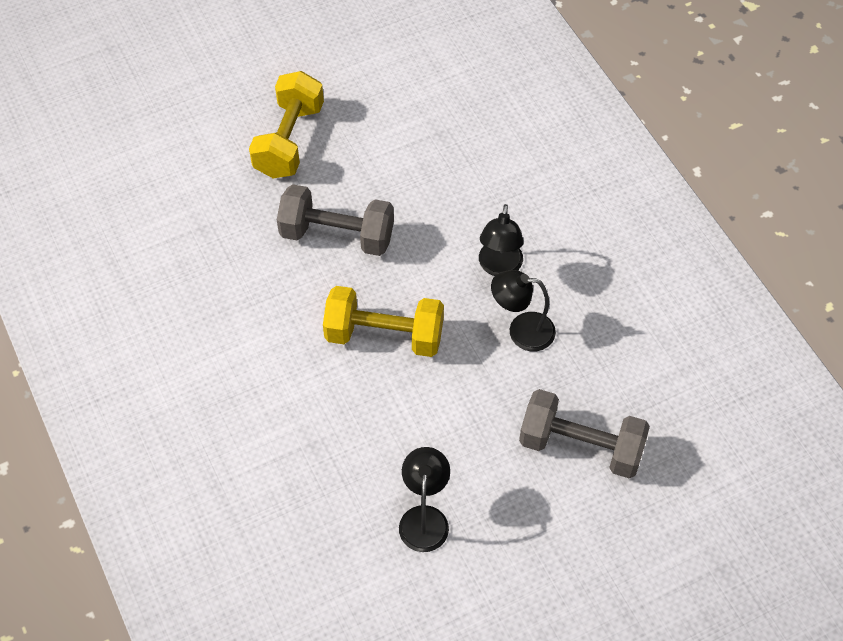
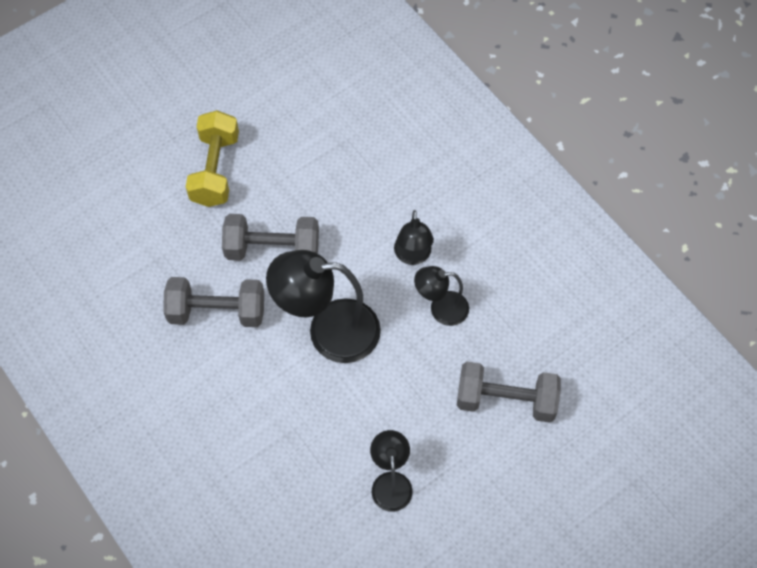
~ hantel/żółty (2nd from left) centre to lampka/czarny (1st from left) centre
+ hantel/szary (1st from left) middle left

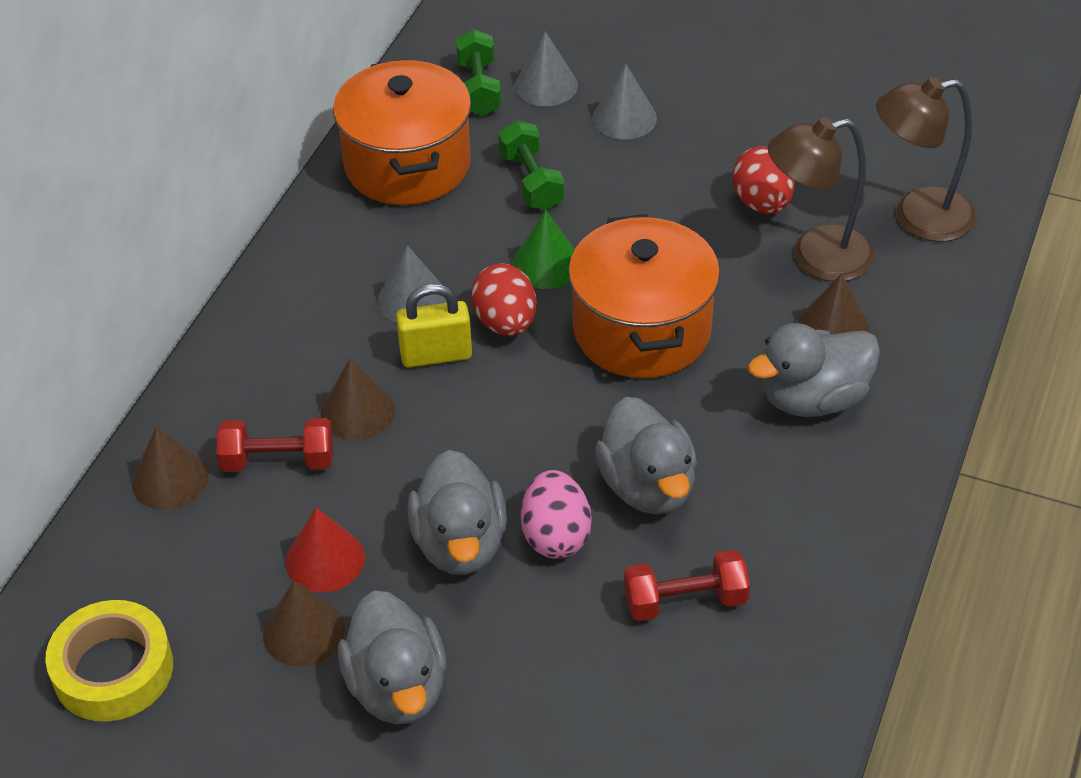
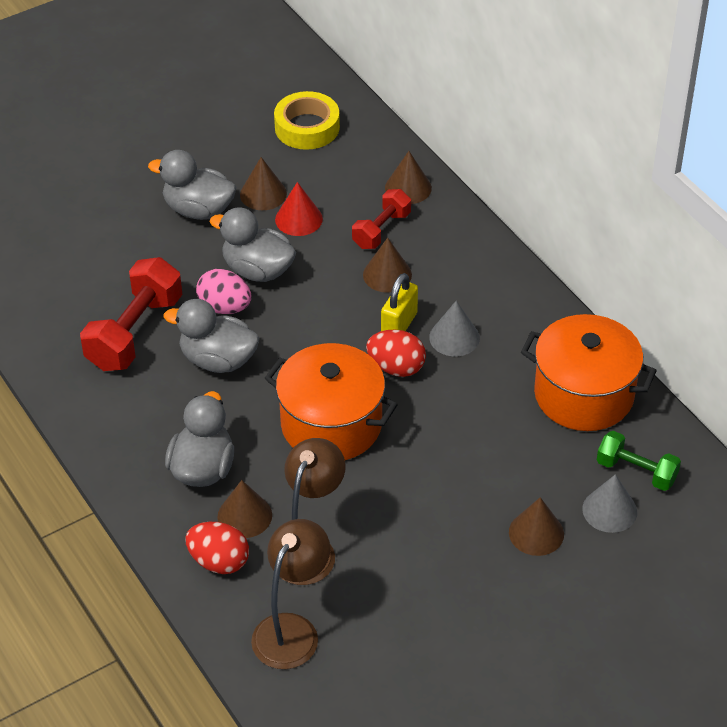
- hantel/zielony (2nd from left) top centre
- stożek/zielony top centre
~ stożek/szary (3rd from left) top centre to stożek/brązowy (5th from left) bottom right
~ hantel/czerwony (2nd from left in the first image) bottom centre = middle left x1.67
~ jajko/czerwony (2nd from left in the first image) top right to jajko/czerwony (1st from left) bottom left

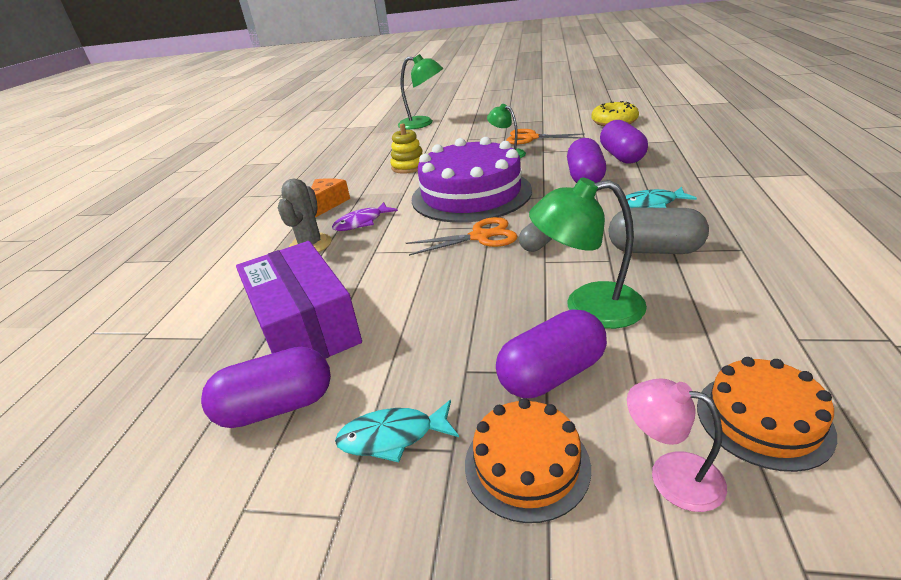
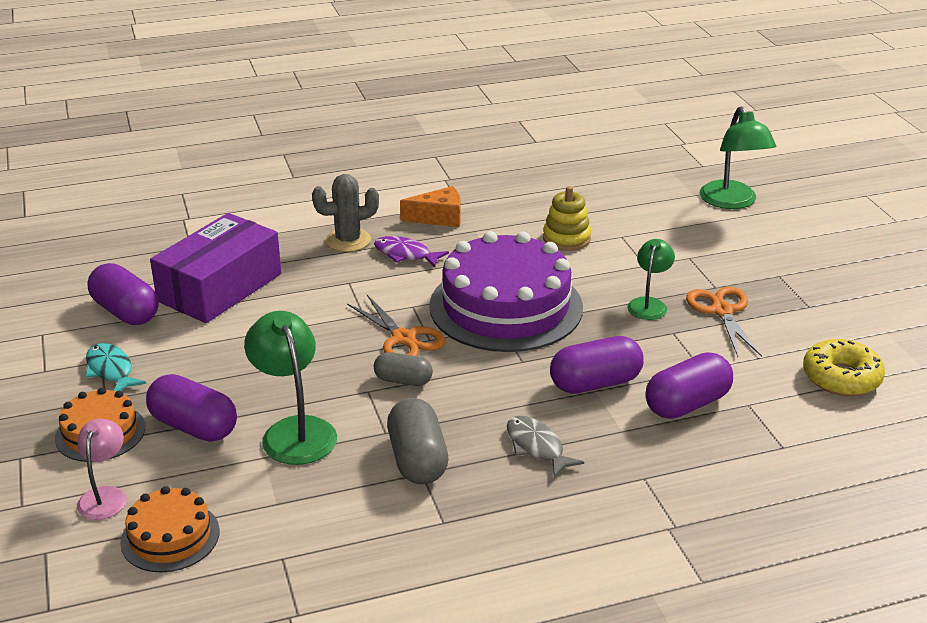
~ ryba/turkusowy (2nd from left) middle right to ryba/szary bottom centre

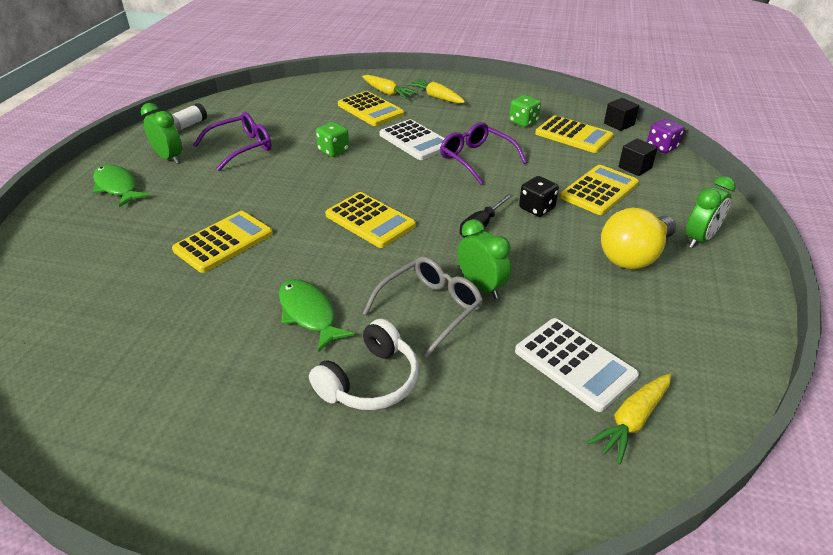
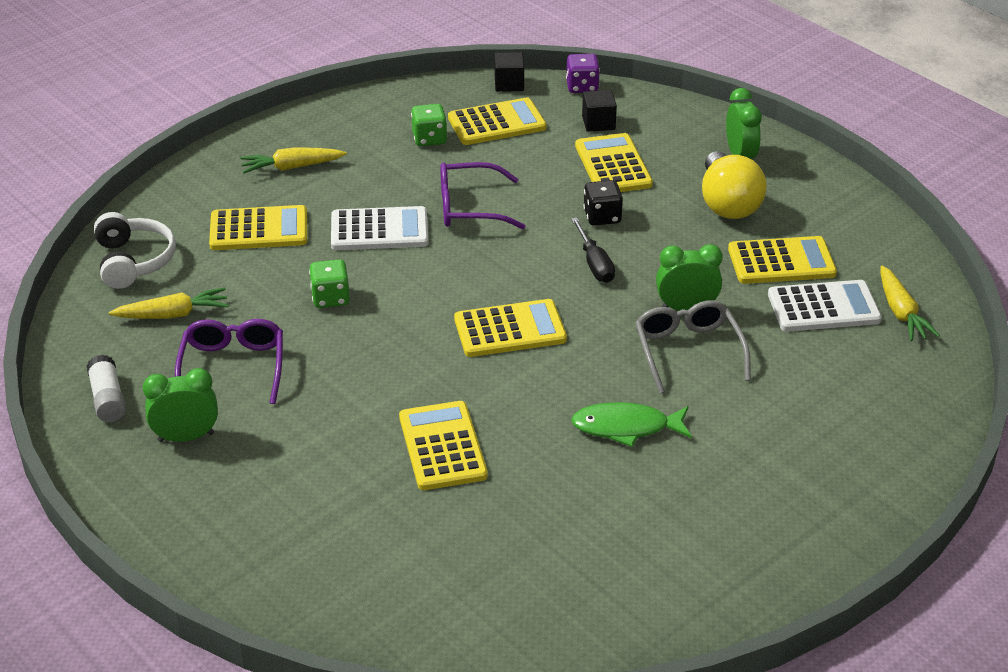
- ryba/zielony (1st from left) middle left
~ słuchawki/biały centre to middle left
~ marchewka/żółty (1st from left) top centre to middle left
+ kalkulator/żółty (6th from left) middle right

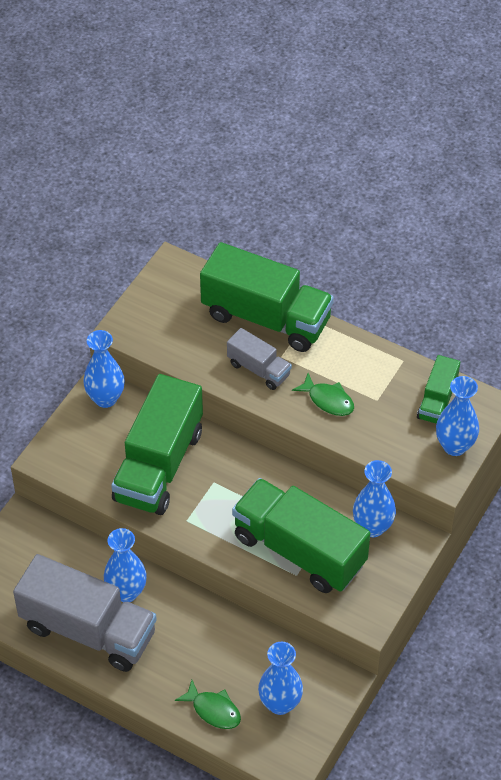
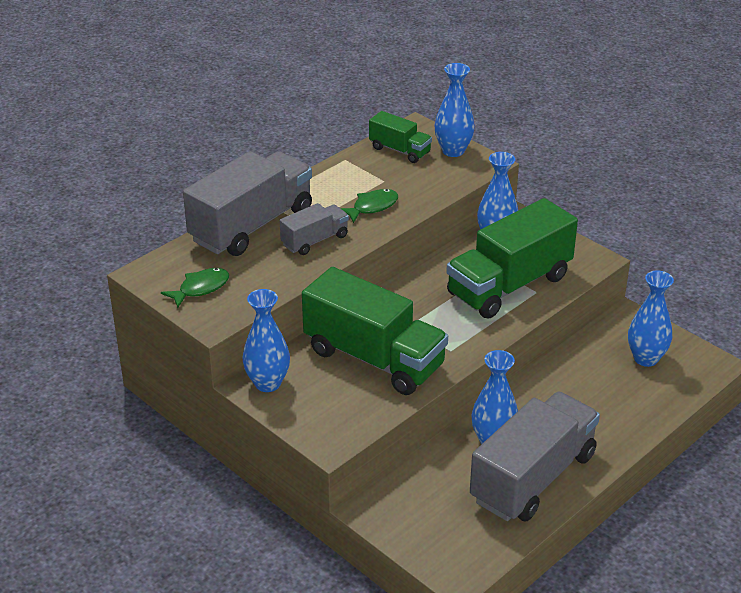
~ ryba/zielony (1st from left) bottom centre to middle left
~ ciężarówka/zielony (2nd from left) centre to ciężarówka/szary (1st from left) centre

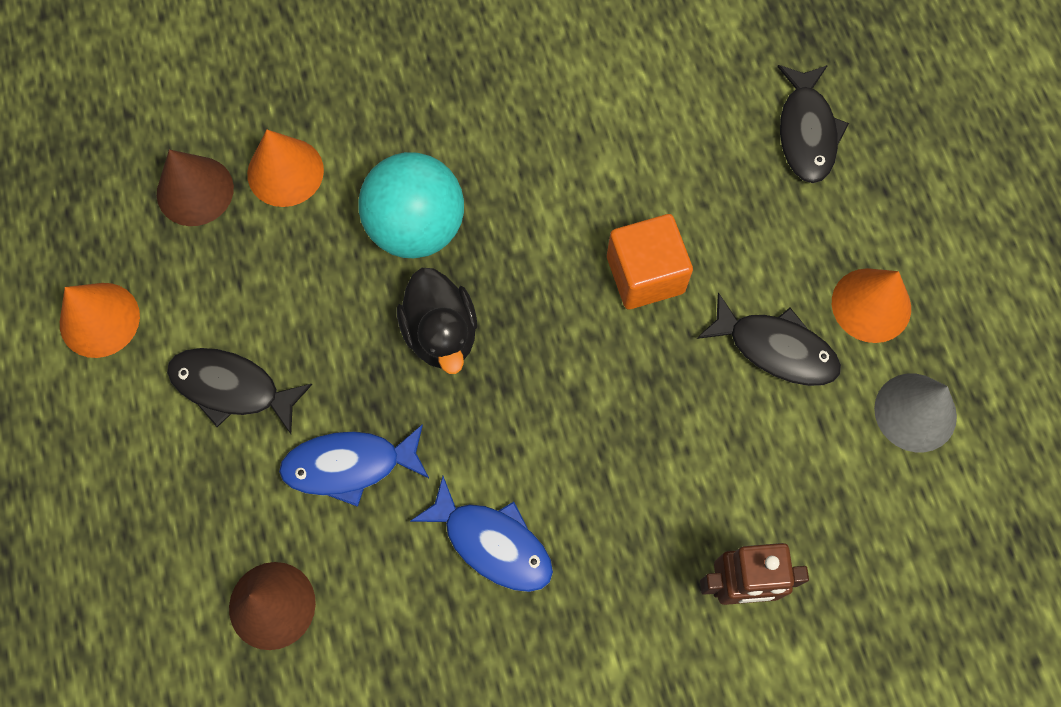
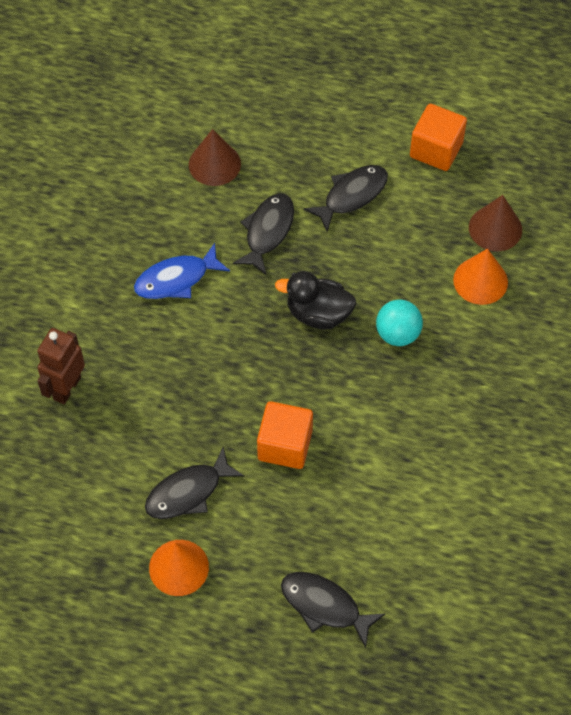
~ stożek/pomarańczowy (1st from left) middle left to sześcian/pomarańczowy (2nd from left) top right
~ ryba/niebieski (1st from left) centre to ryba/czarny (2nd from left) top centre
~ piłka/turkusowy top centre = middle right x0.64
- stożek/szary middle right

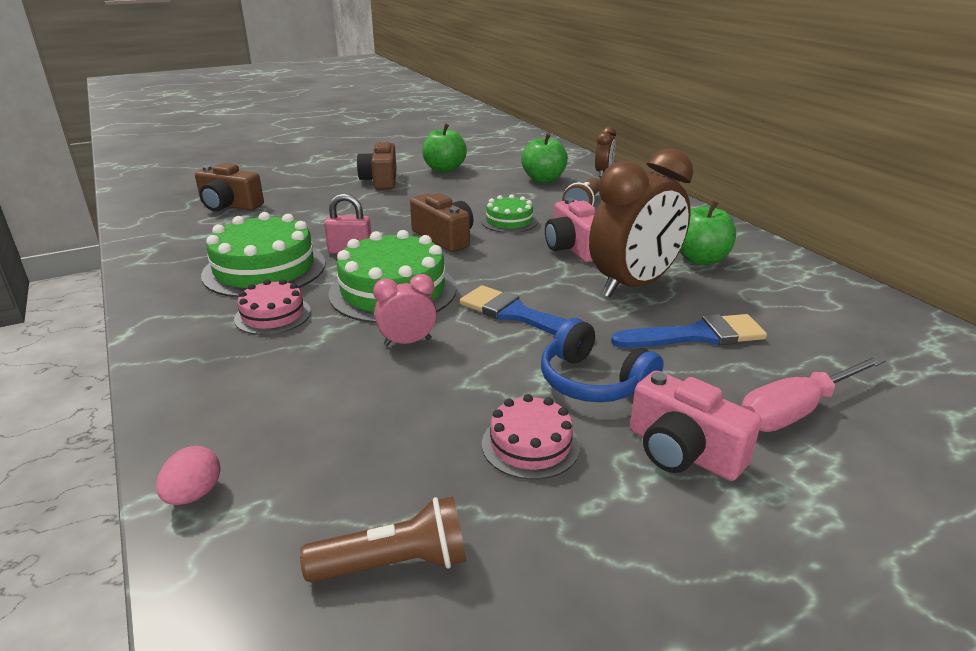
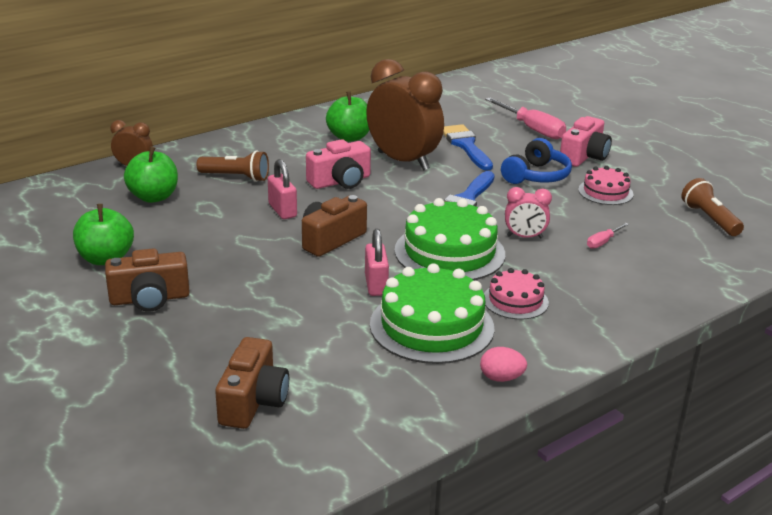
~ jajko/różowy bottom left to bottom centre
~ budzik/różowy centre = middle right 60 degrees counterclockwise
~ tort/zielony (3rd from left) top centre to kłódka/różowy (1st from left) centre
+ śrubokręt/różowy (2nd from left) middle right

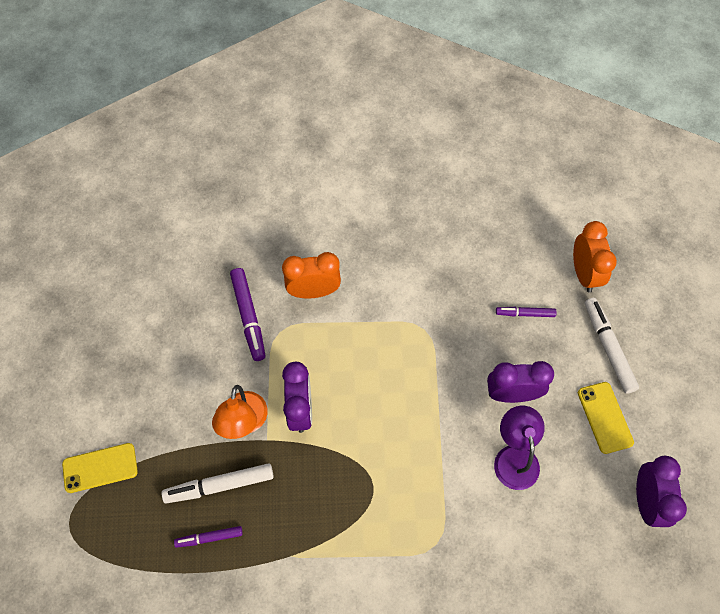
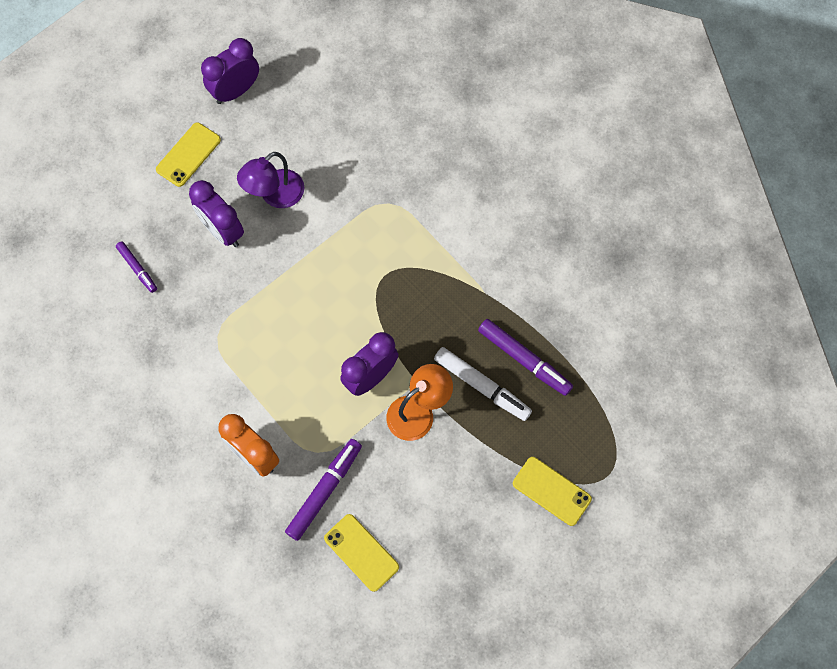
~ flamaster/fioletowy (1st from left in the first image) bottom left = centre x1.68
- budzik/pomarańczowy (2nd from left) middle right
- flamaster/biały (2nd from left) middle right
+ telefon/żółty (2nd from left) bottom centre

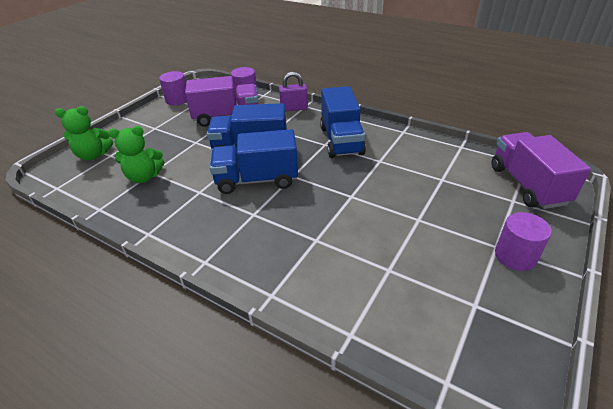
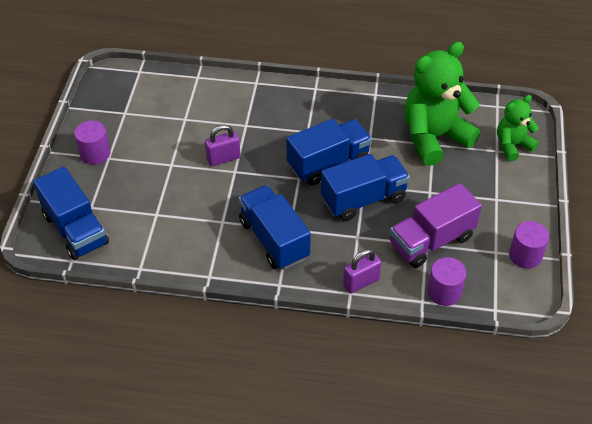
~ miś/zielony (2nd from left in the first image) middle left = top right x1.82
~ ciężarówka/fioletowy (2nd from left) middle right to ciężarówka/niebieski (1st from left) middle left
+ kłódka/fioletowy (1st from left) centre

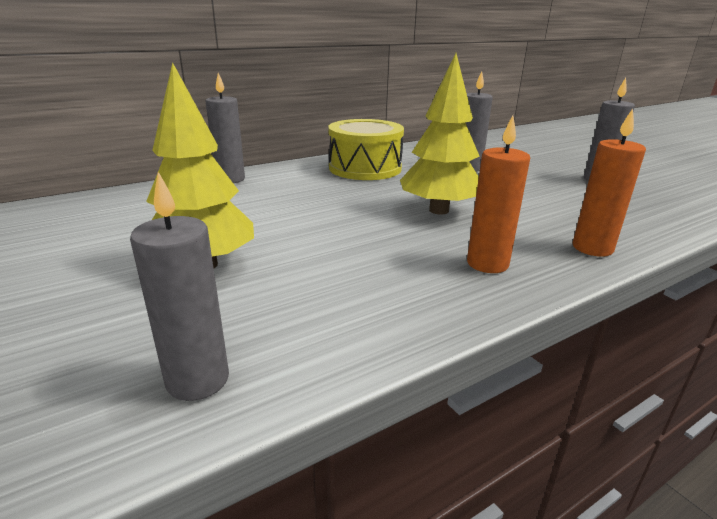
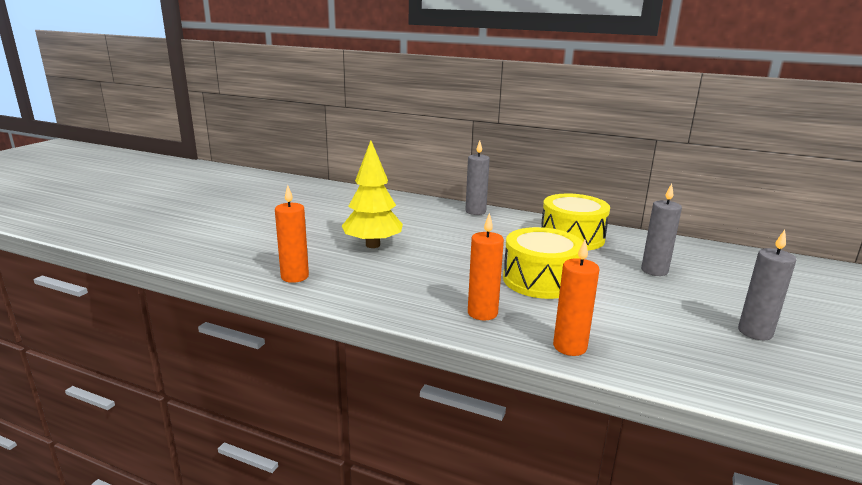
~ świeca/szary (1st from left) middle left to świeca/pomarańczowy (1st from left) centre
~ drzewko/żółty (2nd from left) top centre to bęben/żółty (1st from left) centre

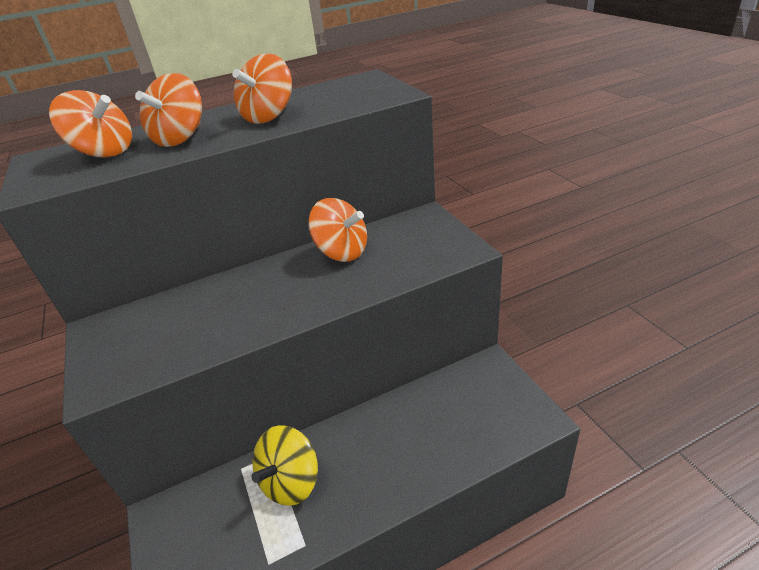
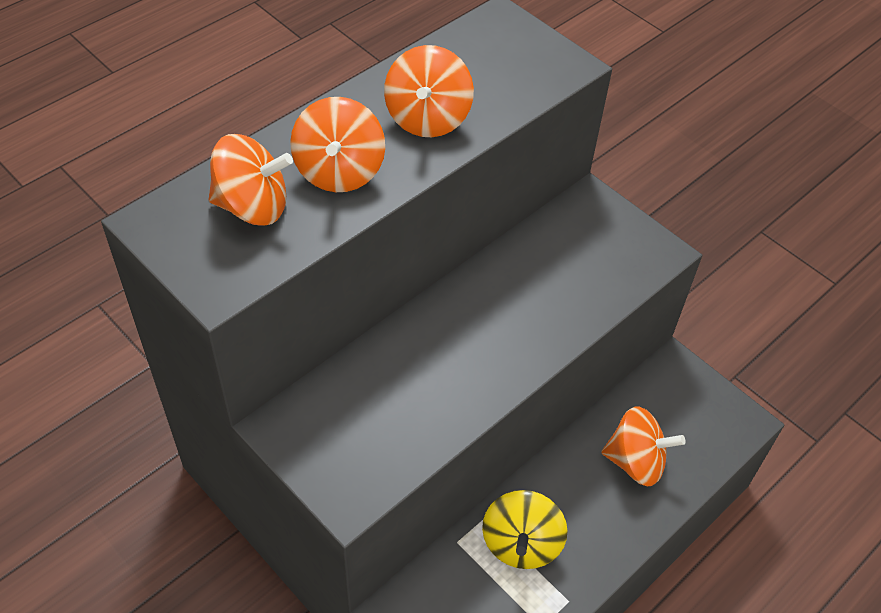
~ bączek/pomarańczowy (4th from left) centre to bottom right

